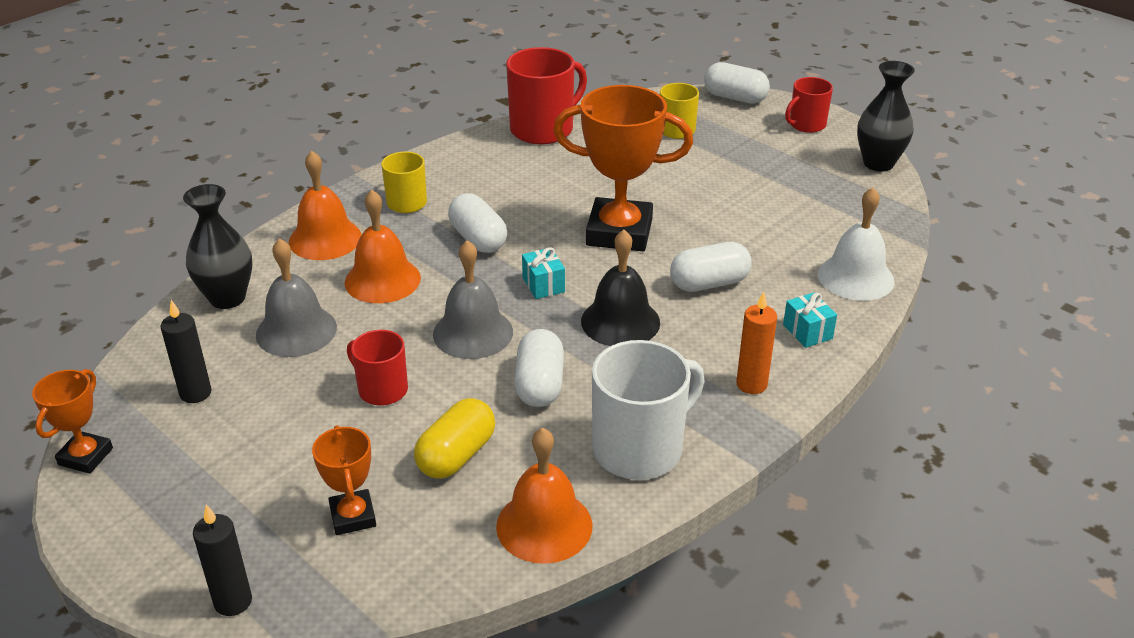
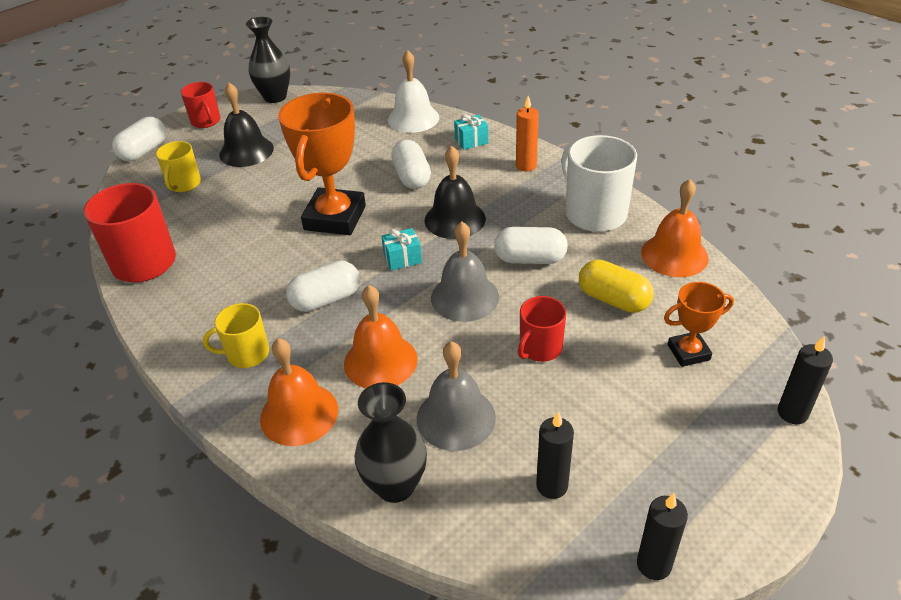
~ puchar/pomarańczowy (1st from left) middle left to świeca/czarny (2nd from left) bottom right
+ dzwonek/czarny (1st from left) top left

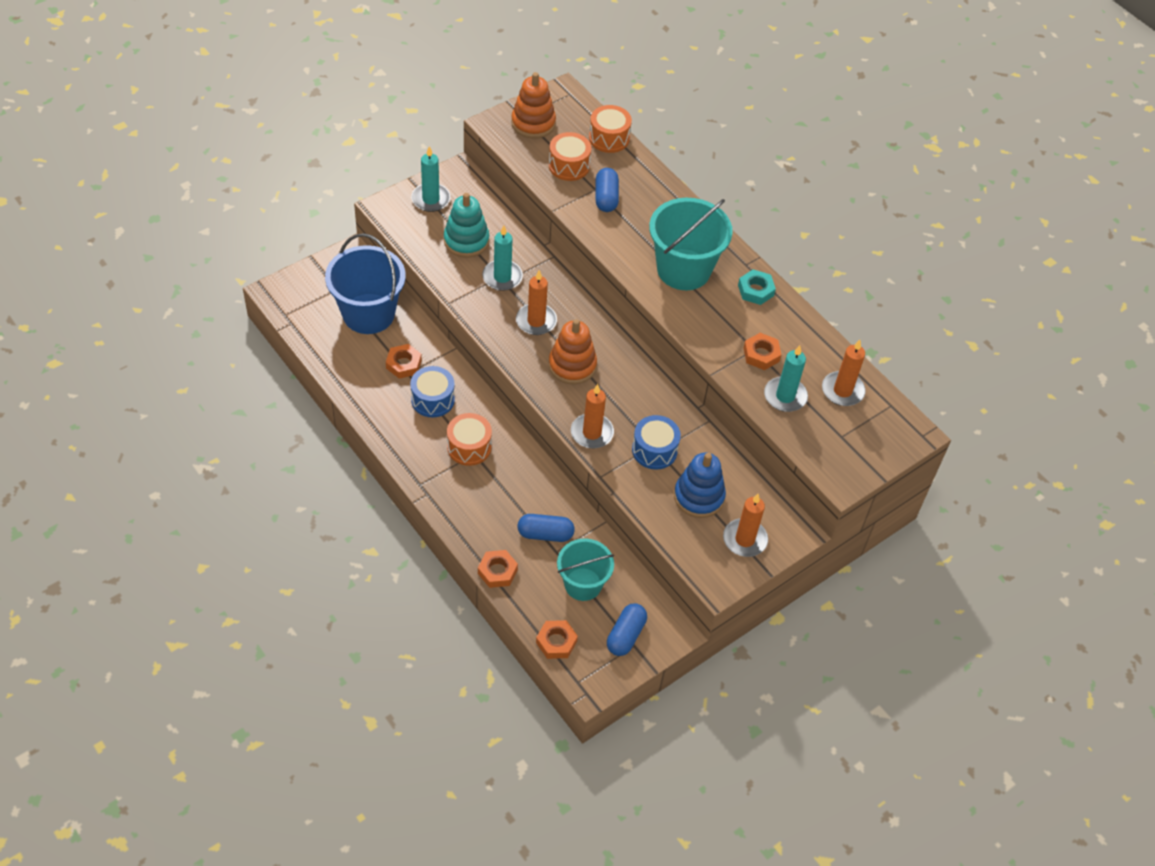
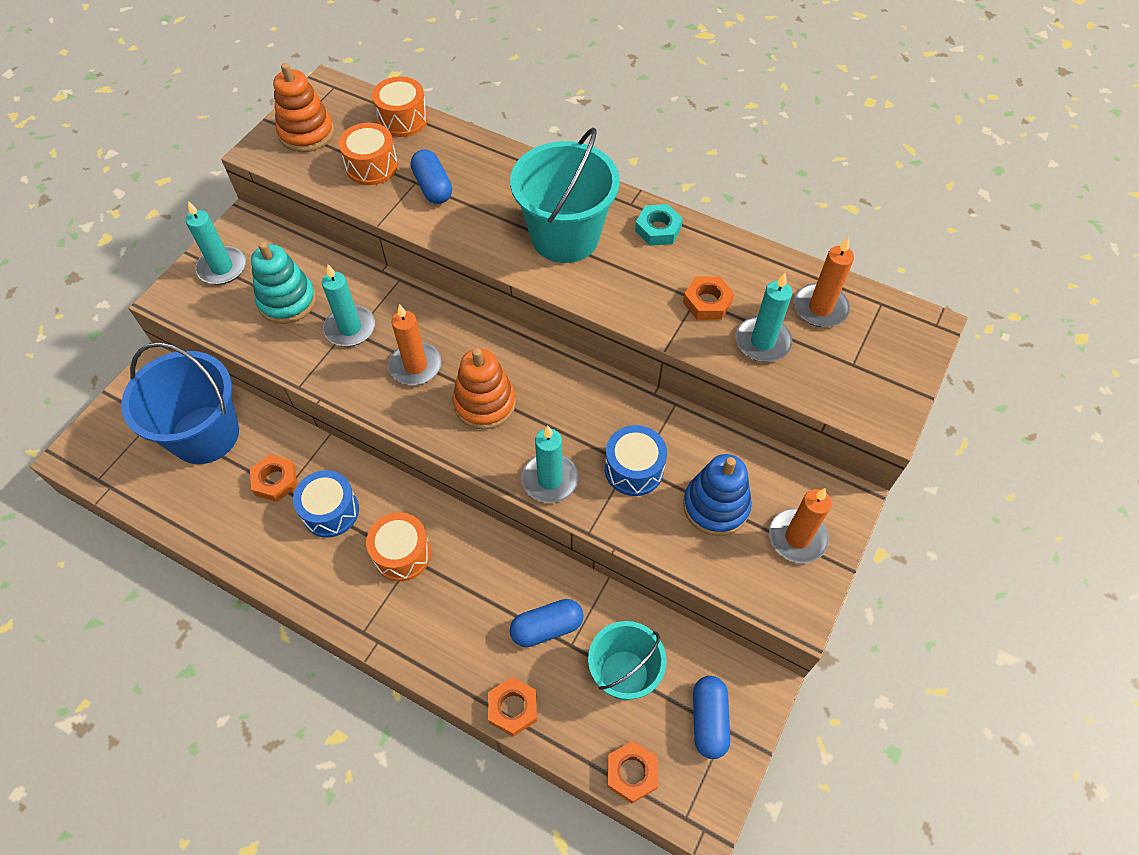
~ świeca/pomarańczowy (2nd from left) centre to świeca/turkusowy (3rd from left) centre

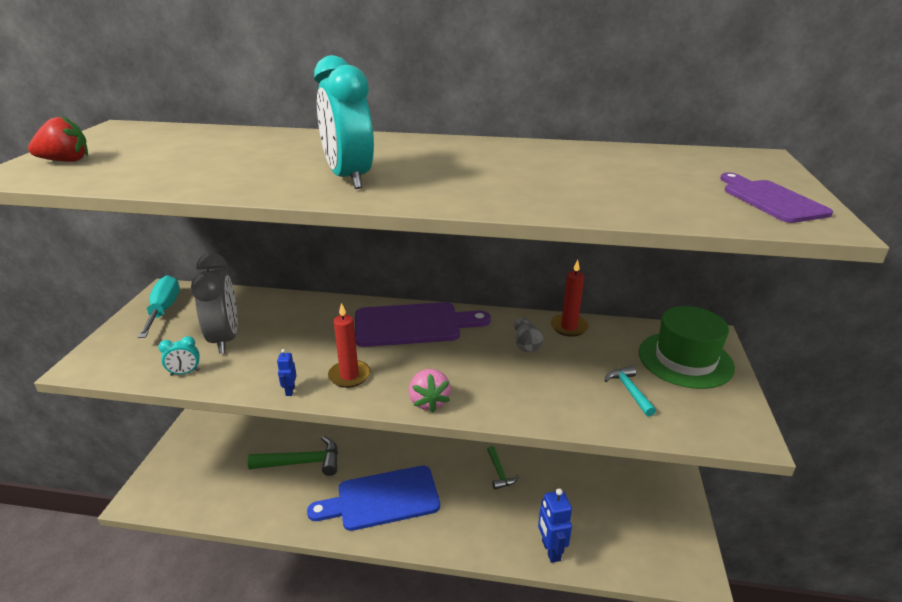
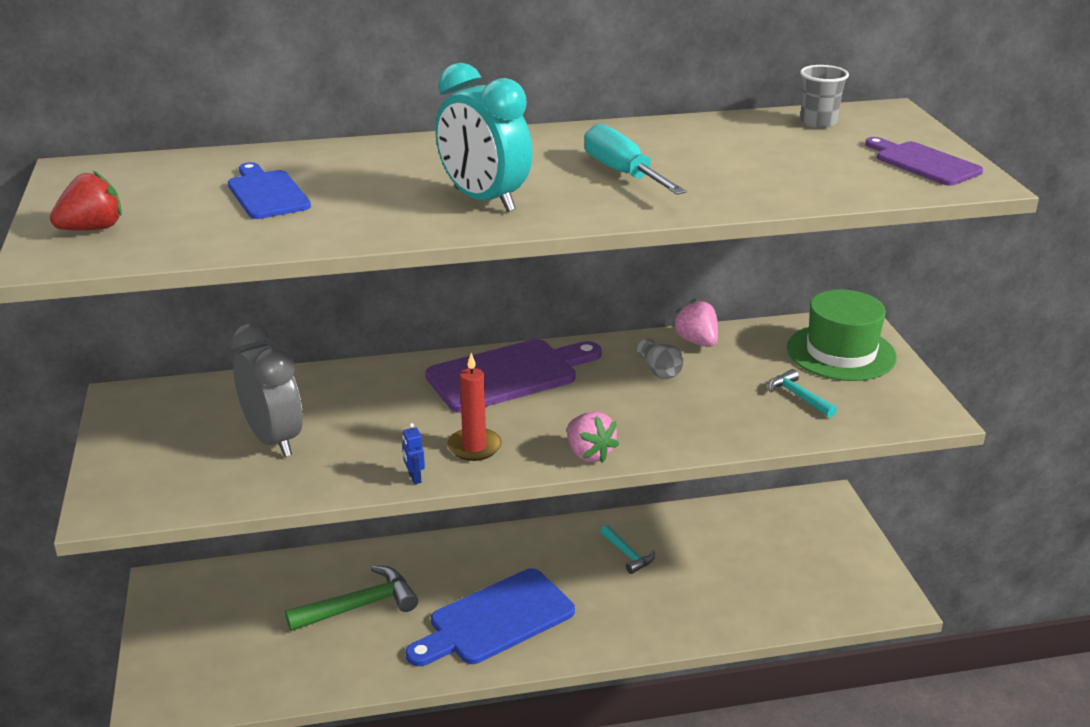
~ śrubokręt/turkusowy middle left to top centre
- budzik/turkusowy (1st from left) middle left
~ młotek/zielony (2nd from left) bottom centre to młotek/turkusowy (1st from left) bottom centre
- robot/niebieski (2nd from left) bottom centre
~ świeca/czerwony (2nd from left) centre to truskawka/różowy (2nd from left) centre
+ deska do krojenia/niebieski (1st from left) top left
+ szklanka/szary top right

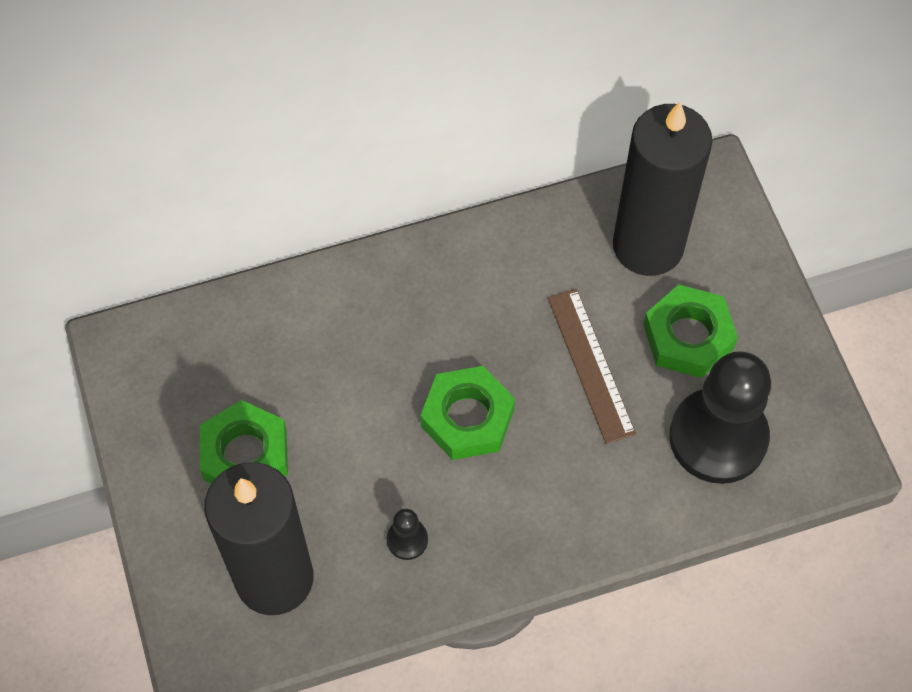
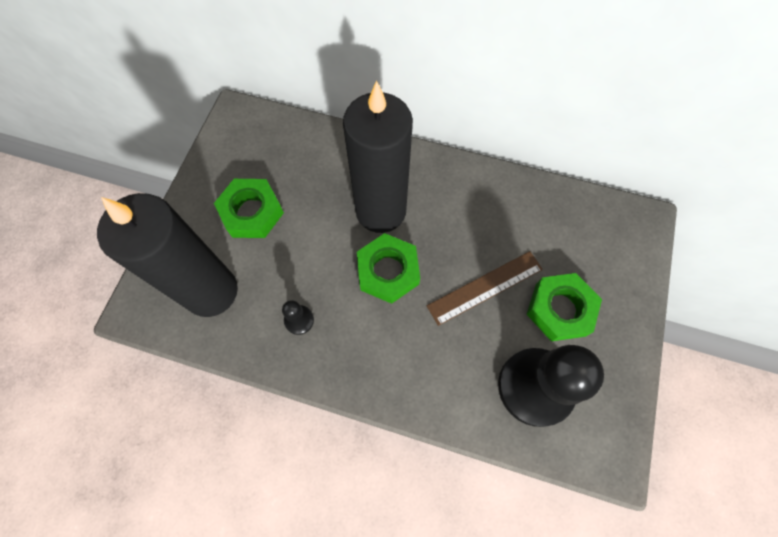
~ linijka/brązowy centre = centre 45 degrees clockwise
~ świeca/czarny (2nd from left) top right to top centre

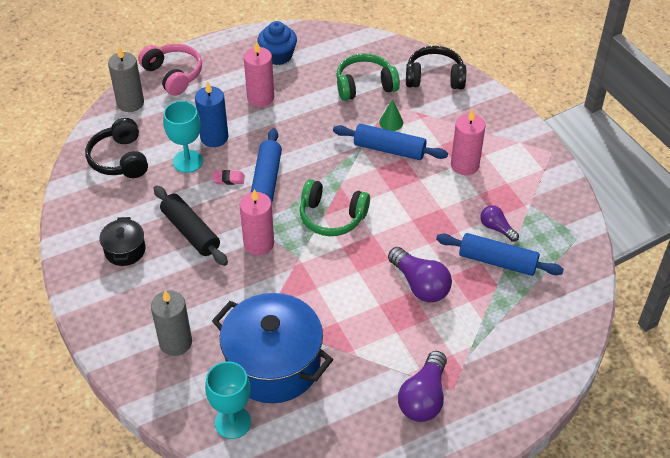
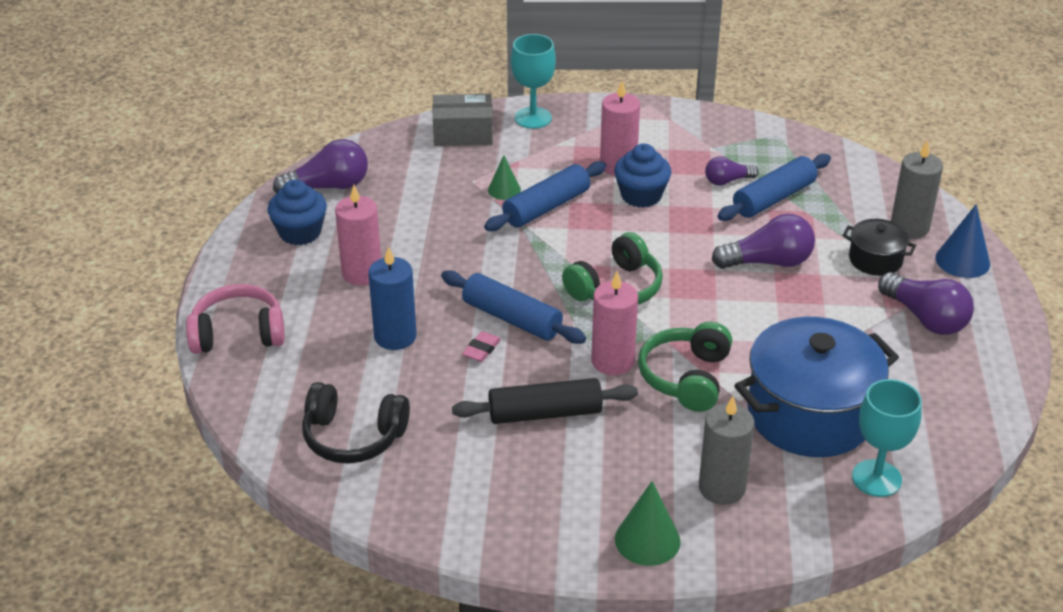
~ garnek/czarny middle left to middle right
~ świeca/szary (1st from left in the first image) top left to świeca/szary (2nd from left) top right
~ kielich/turkusowy (1st from left) top left to top centre
~ słuchawki/zielony (2nd from left) top centre to centre
~ słuchawki/czarny (2nd from left) top centre to pudełko/szary top centre
+ żarówka/fioletowy (1st from left) top left
+ muffinka/niebieski (2nd from left) top centre
+ stożek/zielony (2nd from left) bottom centre
+ stożek/niebieski middle right

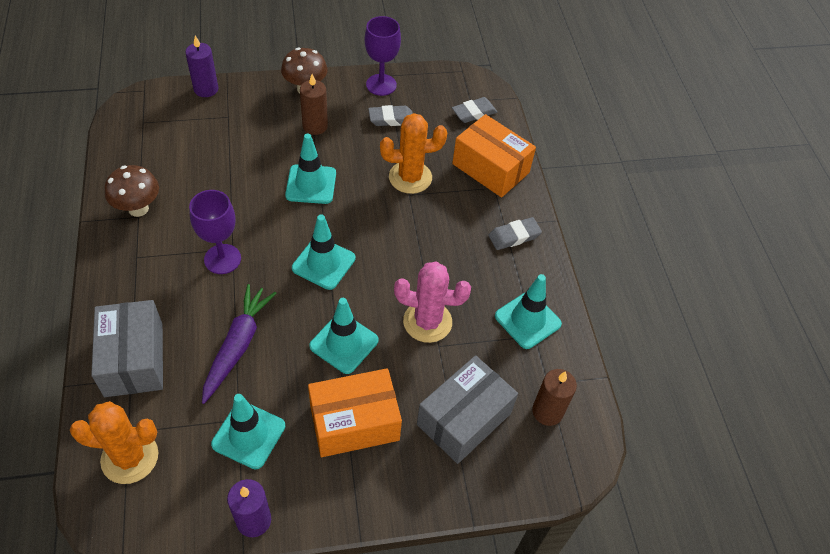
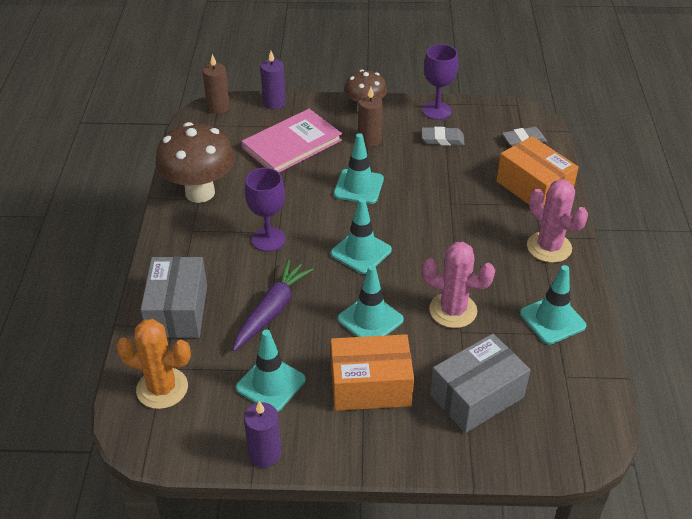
~ grzyb/brązowy (1st from left) middle left = top left x1.63
- kaktus/pomarańczowy (2nd from left) top centre
~ gumka do mazania/szary (3rd from left) centre to kaktus/różowy (2nd from left) middle right
~ świeca/brązowy (2nd from left in the first image) bottom right to świeca/brązowy (1st from left) top left
+ książka/różowy top centre

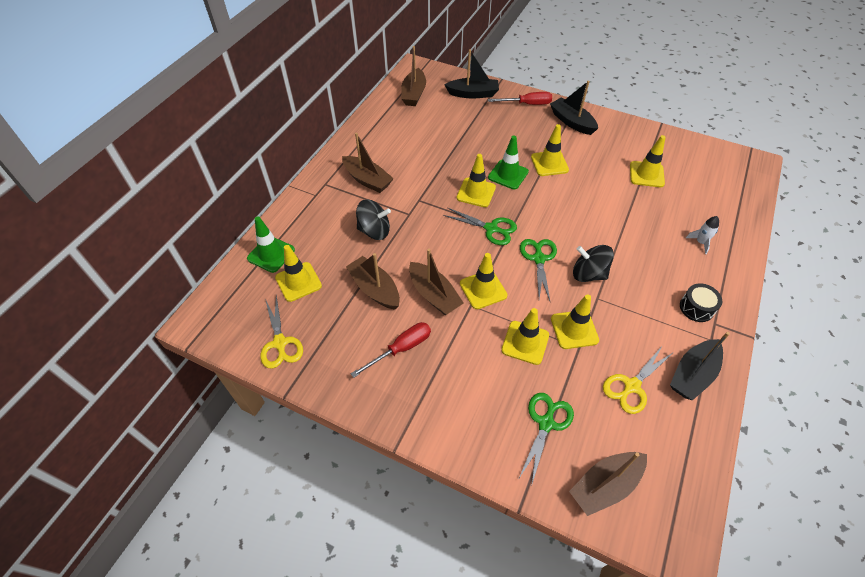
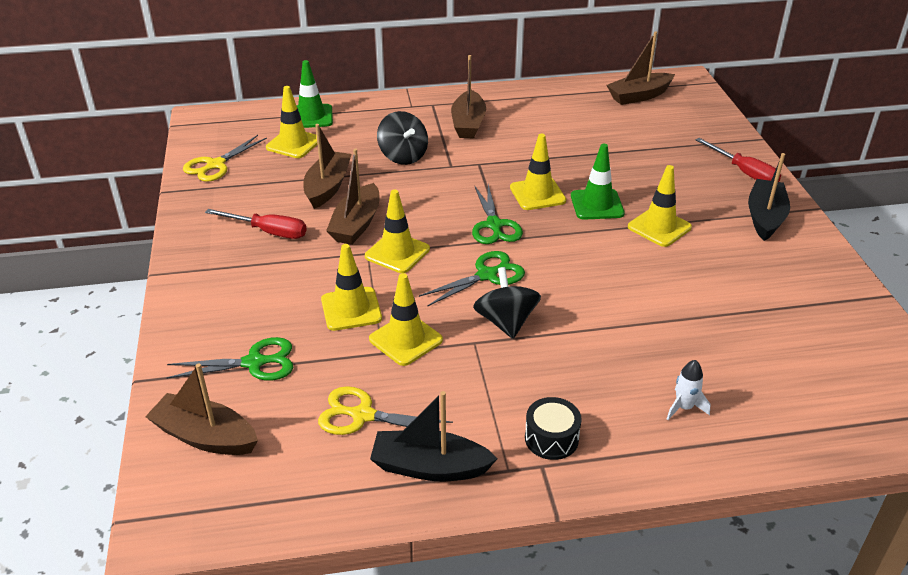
- łódka/czarny (1st from left) top centre
- pachołek/żółty (7th from left) top right

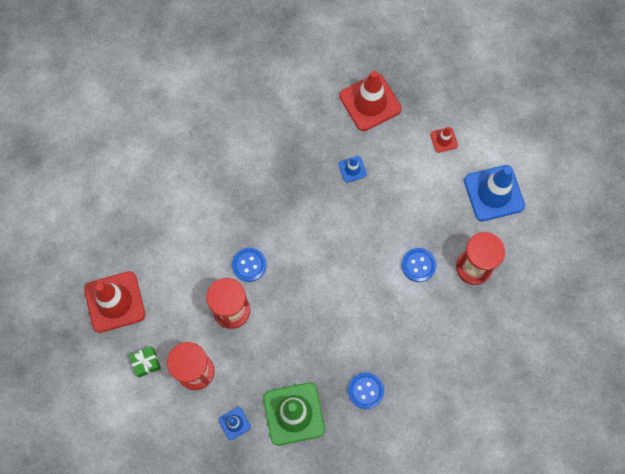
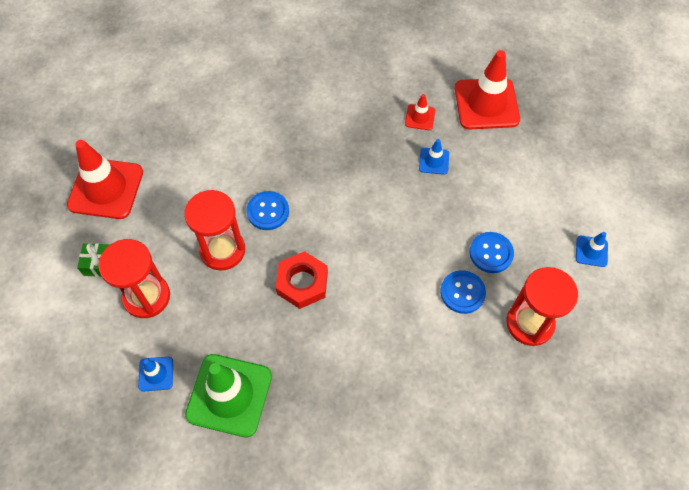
~ guzik/niebieski (2nd from left in the first image) bottom centre to guzik/niebieski (3rd from left) middle right
~ pachołek/czerwony (3rd from left in the first image) top right to pachołek/czerwony (2nd from left) top centre
~ pachołek/niebieski (3rd from left) middle right = middle right x0.47
+ nakrętka/czerwony centre

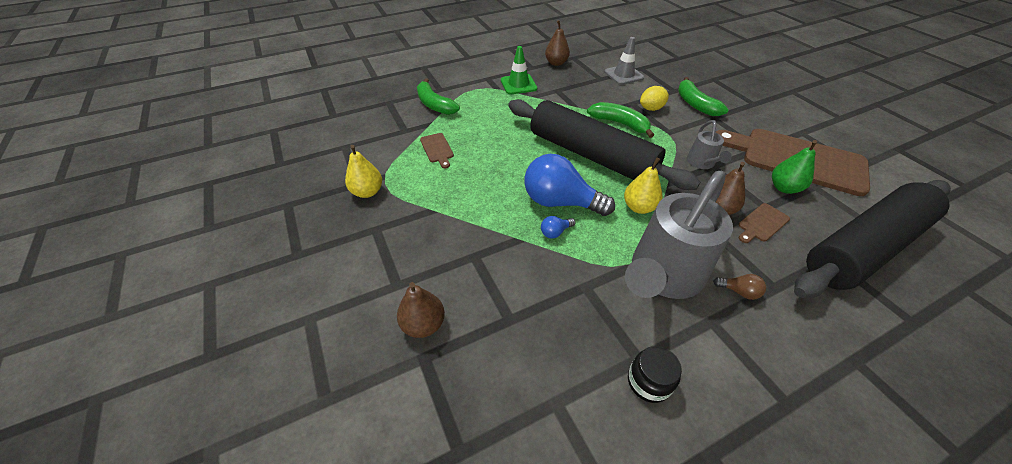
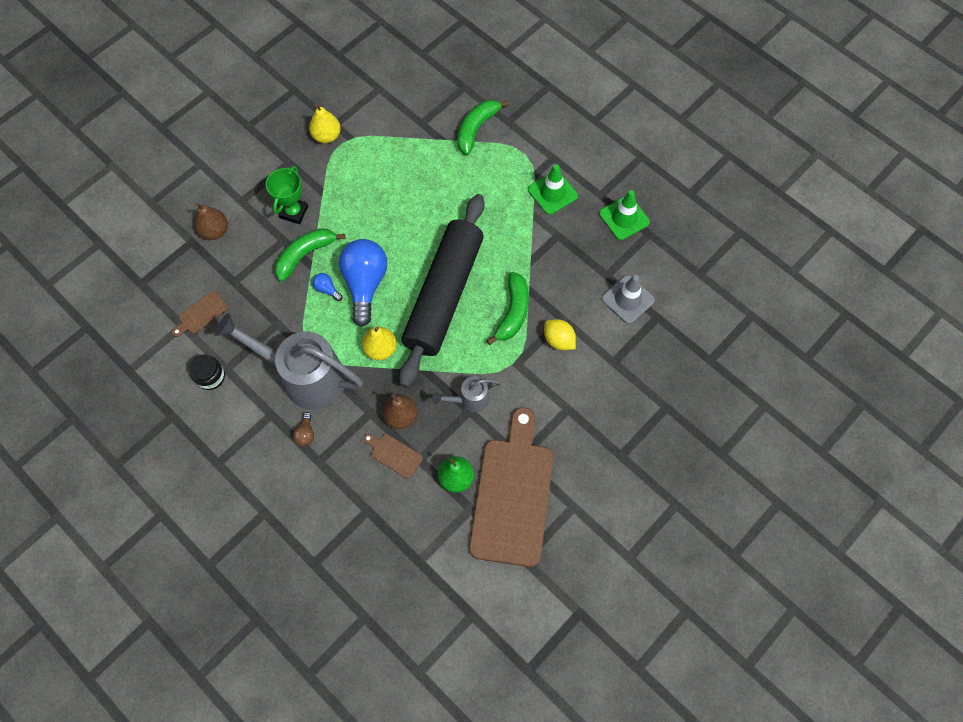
~ deska do krojenia/brązowy (1st from left) top centre to middle left
~ gruszka/brązowy (2nd from left) top centre to pachołek/zielony (2nd from left) top centre
~ banan/zielony (3rd from left in the first image) top right to banan/zielony (1st from left) middle left
- wałek do ciasta/czarny (2nd from left) middle right
+ puchar/zielony top left

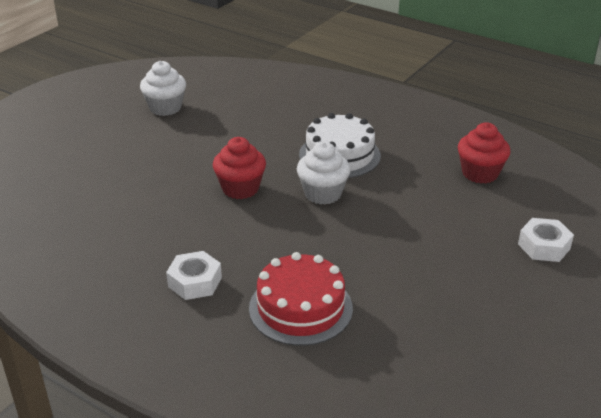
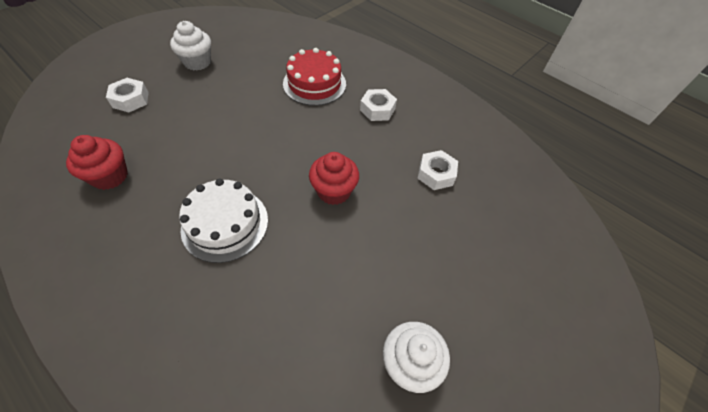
~ muffinka/biały (2nd from left in the first image) centre to muffinka/biały (1st from left) top left
+ nakrętka/biały (3rd from left) centre

